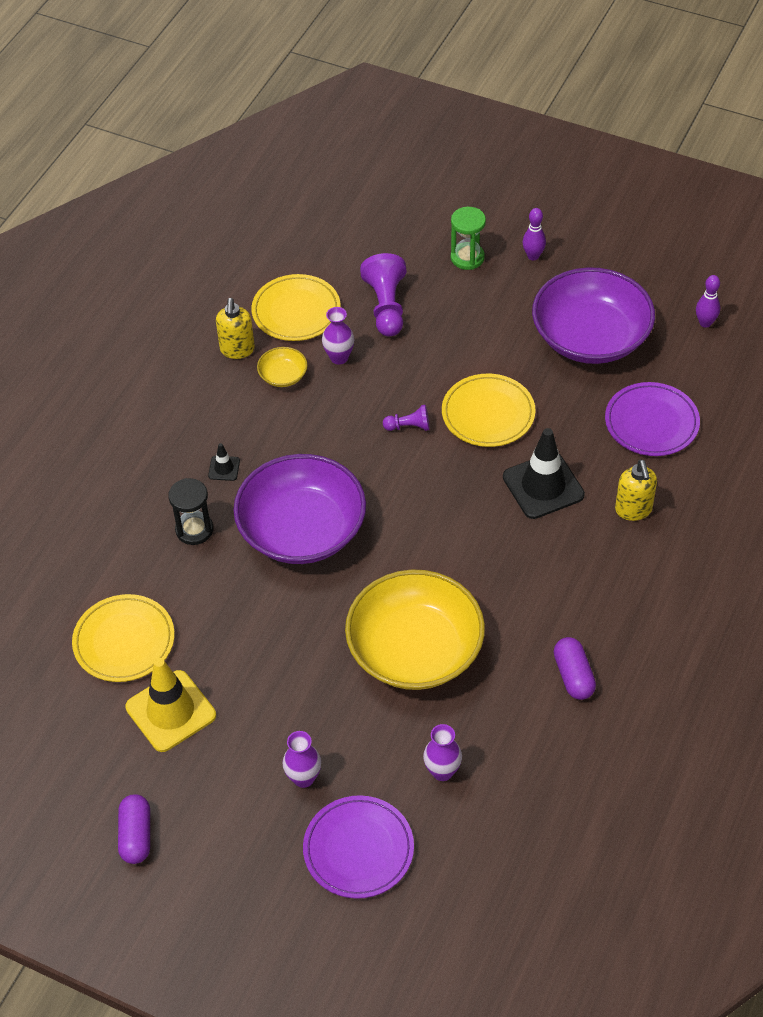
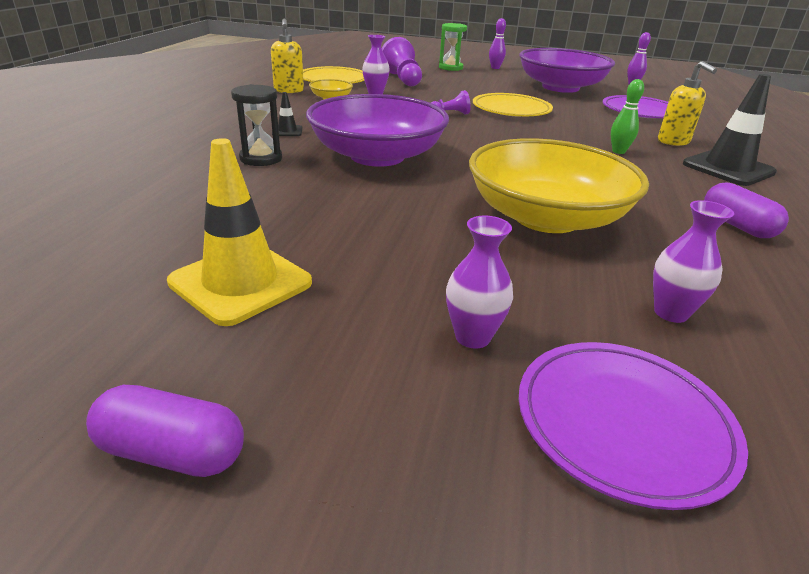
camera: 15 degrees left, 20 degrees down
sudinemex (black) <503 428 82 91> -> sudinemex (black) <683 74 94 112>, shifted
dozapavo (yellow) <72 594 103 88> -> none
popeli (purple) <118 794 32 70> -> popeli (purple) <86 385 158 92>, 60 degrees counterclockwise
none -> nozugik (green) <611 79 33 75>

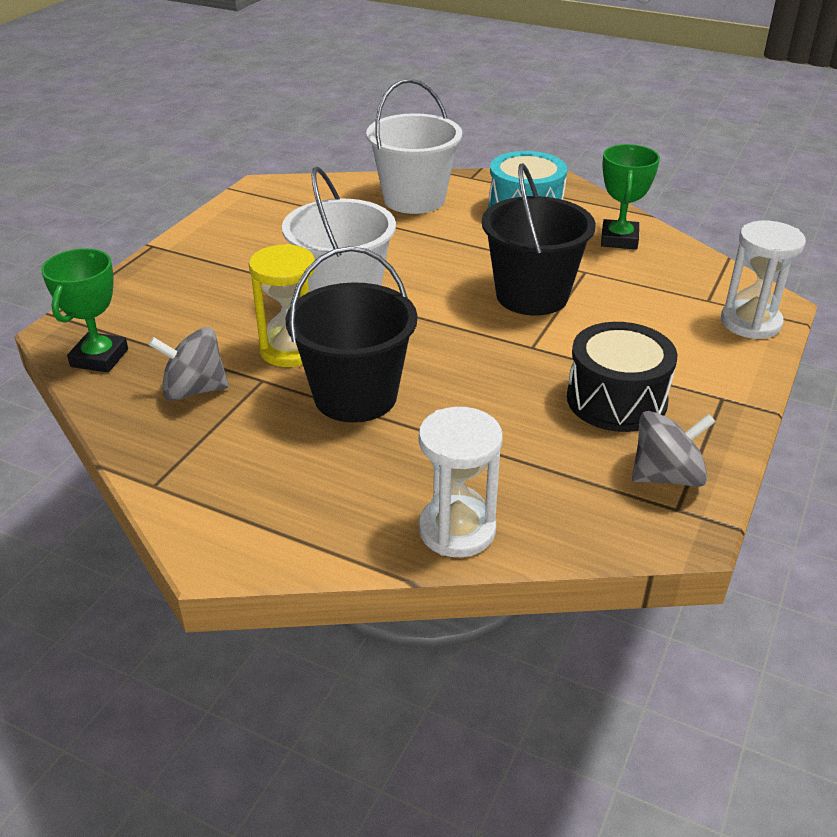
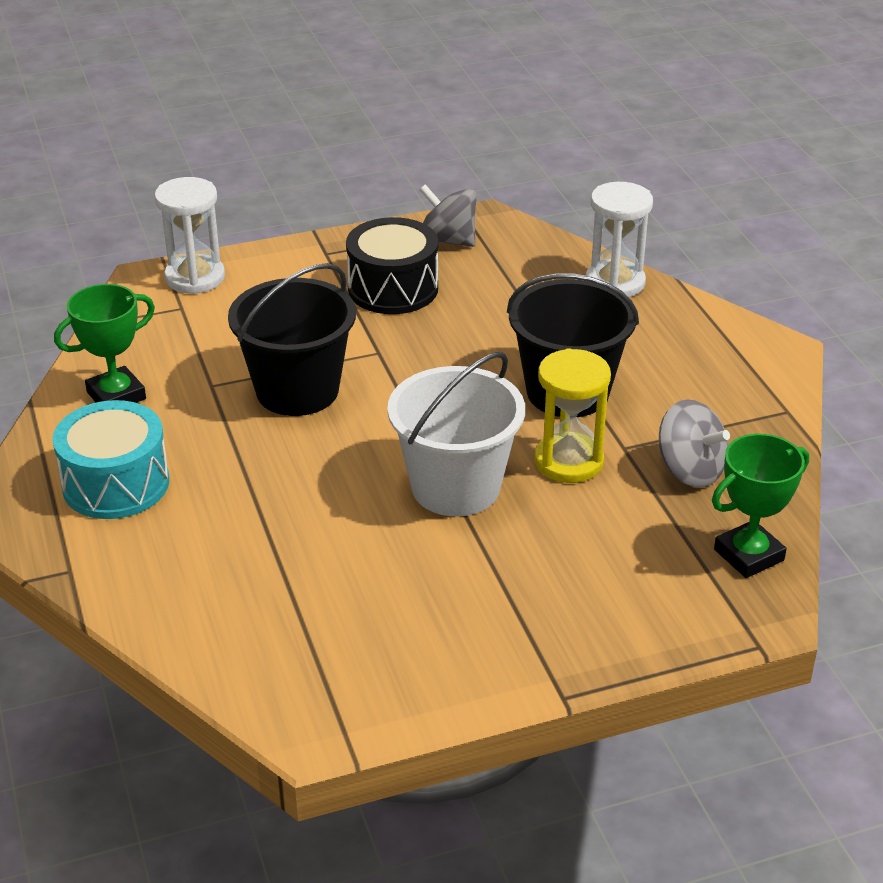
camera: 135 degrees left, 0 degrees up
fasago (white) <366 79 96 135> -> none

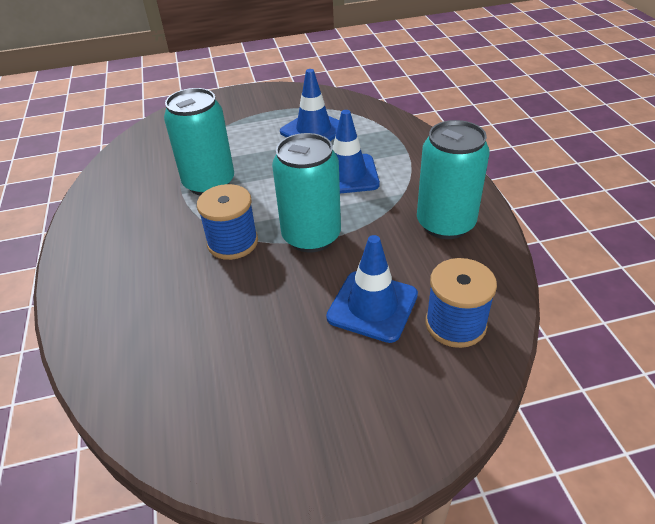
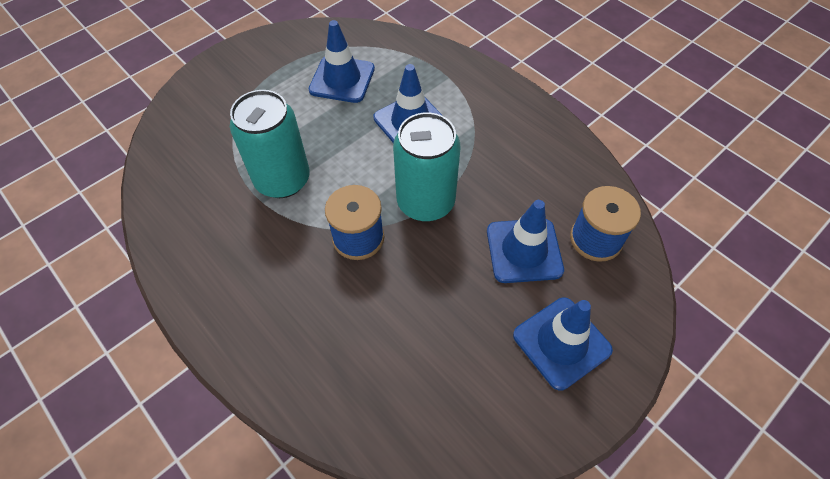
camera: 30 degrees left, 15 degrees up
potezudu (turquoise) <417 120 73 119> -> none
none -> sudinemex (blue) <513 298 100 93>

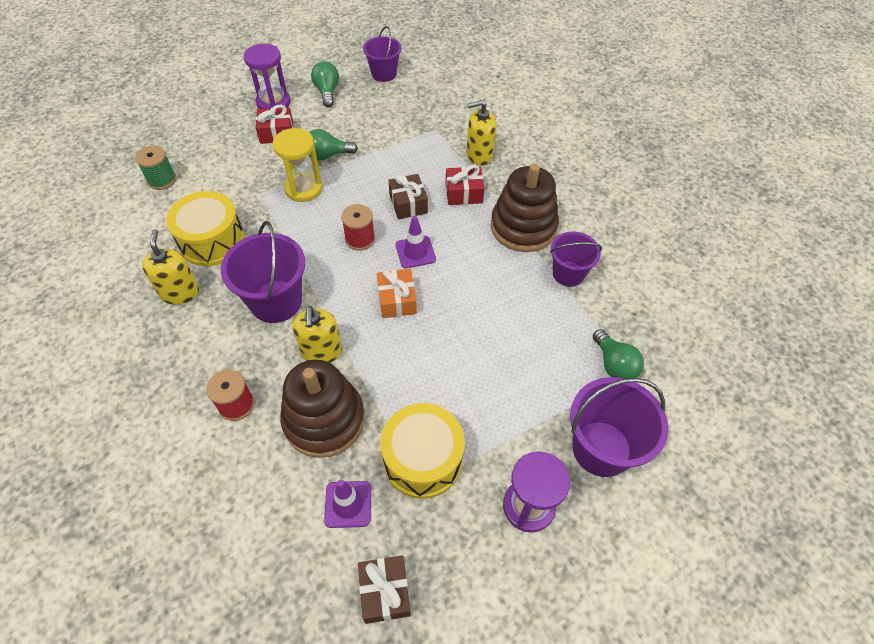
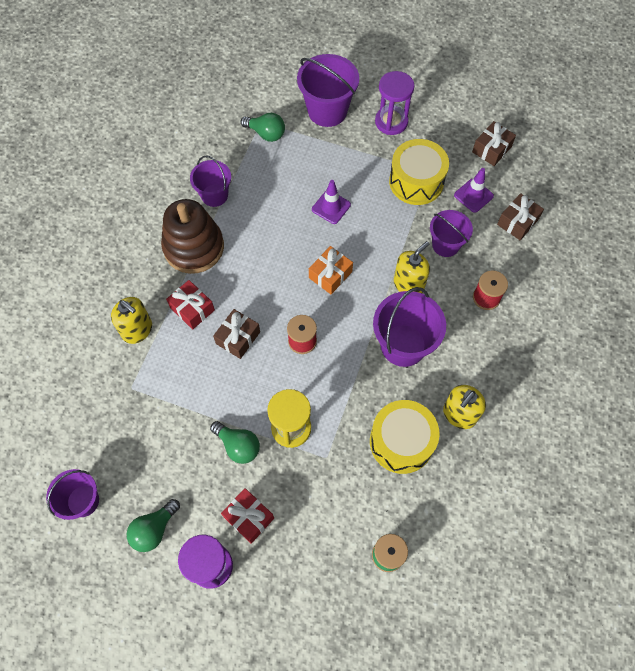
camera: 130 degrees left, 10 degrees up
sudinemex (purple) <396 216 40 52> -> sudinemex (purple) <312 180 39 44>, shifted
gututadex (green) <593 329 51 50> -> gututadex (green) <241 113 44 29>, 90 degrees clockwise
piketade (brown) <280 360 85 98> -> fasago (purple) <430 210 43 47>
none -> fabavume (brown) <497 193 47 47>

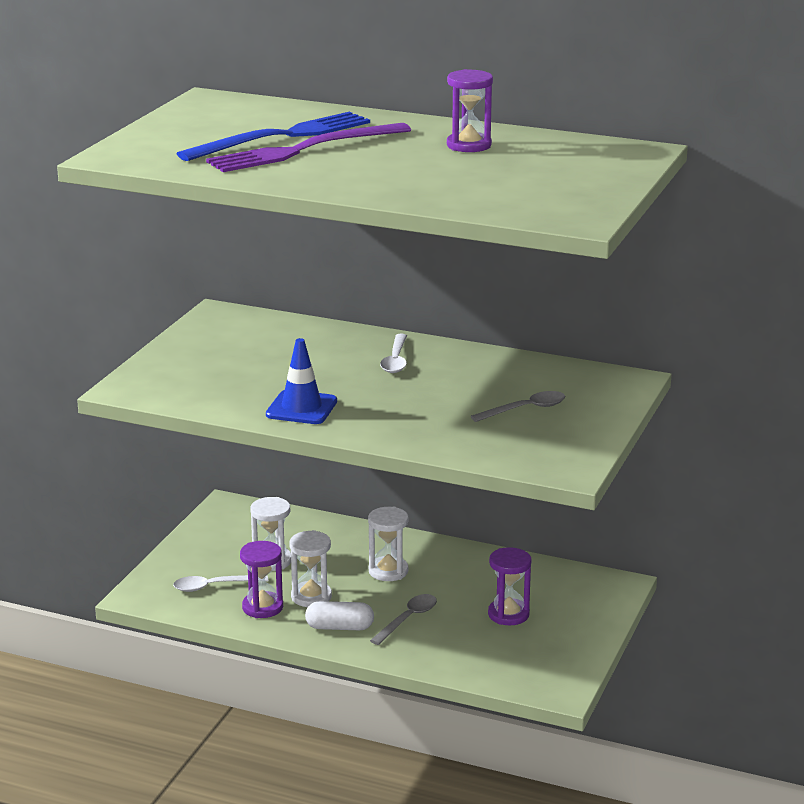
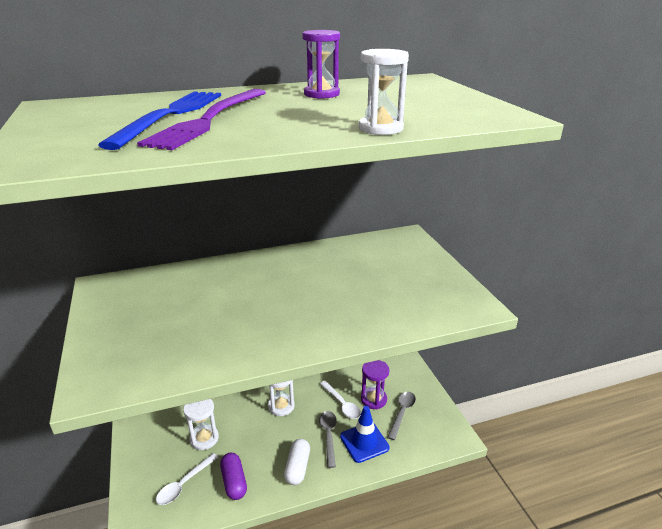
camera: 40 degrees left, 5 degrees up
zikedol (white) <380 334 27 39> -> zikedol (white) <320 381 41 38>, shifted
sudinemex (blue) <266 338 71 86> -> sudinemex (blue) <340 406 50 57>, shifted
zikedol (grey) <471 391 94 31> -> zikedol (grey) <387 391 29 49>, shifted
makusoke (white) <289 530 43 77> -> makusoke (white) <359 49 50 86>, shifted
makusoke (purple) <240 541 43 77> -> popeli (purple) <220 453 27 47>
popeli (white) <305 601 69 29> -> popeli (white) <284 439 26 46>, 45 degrees counterclockwise

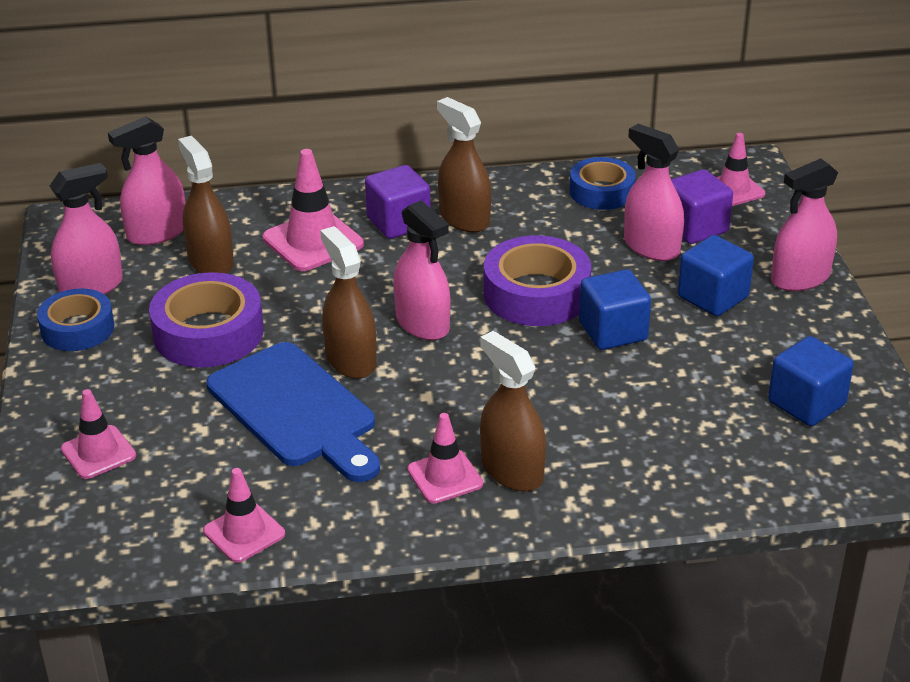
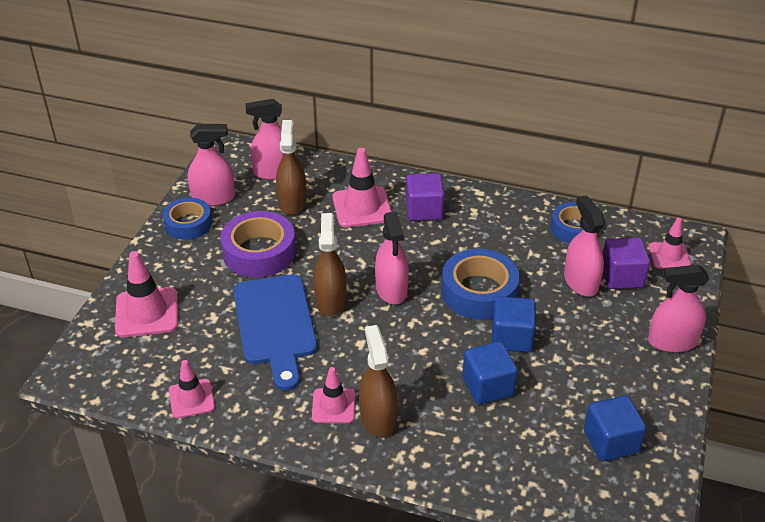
camera: 25 degrees right, 5 degrees up
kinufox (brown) <437 97 54 136> -> none
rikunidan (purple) <484 235 107 91> -> rikunidan (blue) <441 249 78 71>
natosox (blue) <678 235 76 81> -> natosox (blue) <462 341 56 63>, shifted
sudinemex (pink) <61 389 75 90> -> sudinemex (pink) <115 251 63 86>, x1.56

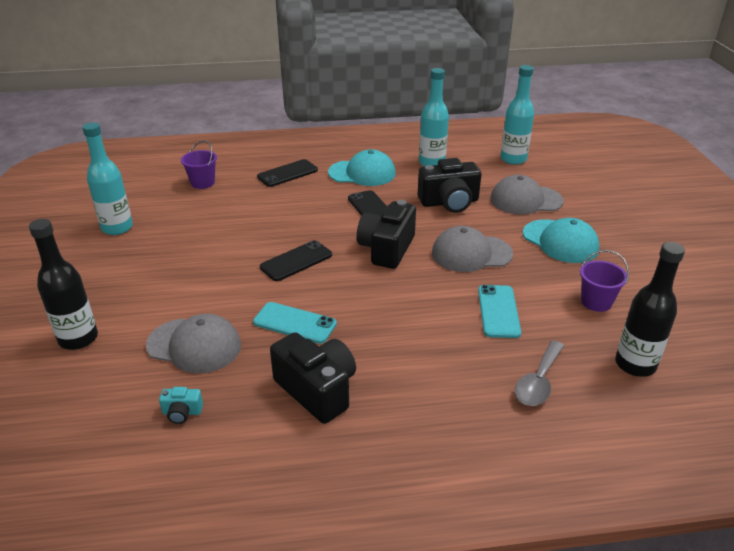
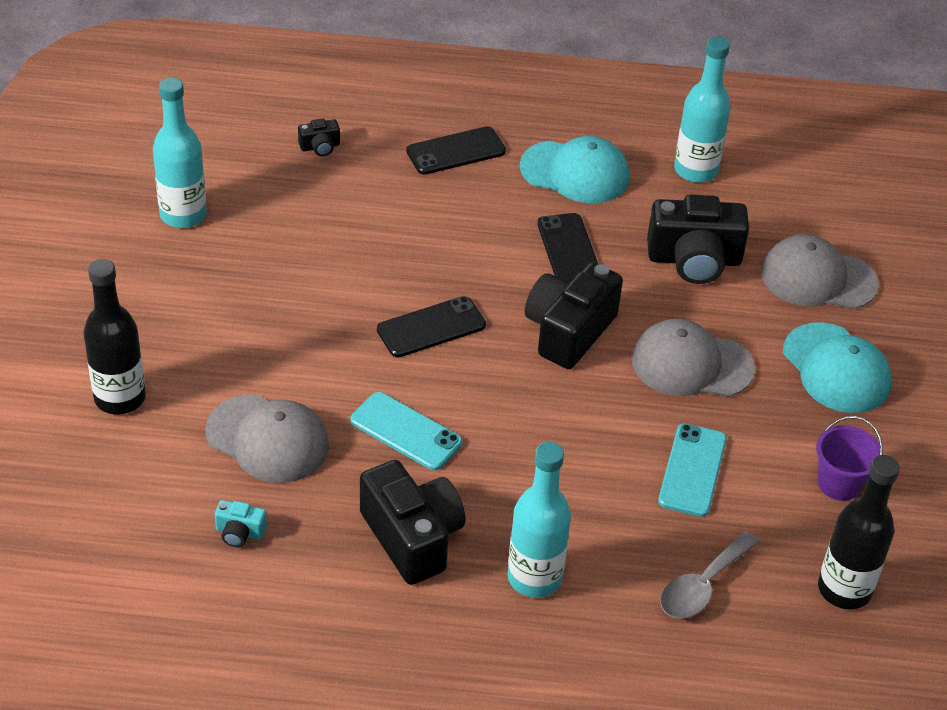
camera: 10 degrees right, 10 degrees up
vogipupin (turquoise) <500 65 34 100> -> vogipupin (turquoise) <507 442 64 156>, shifted
fasago (purple) <181 140 36 49> -> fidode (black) <298 118 42 38>

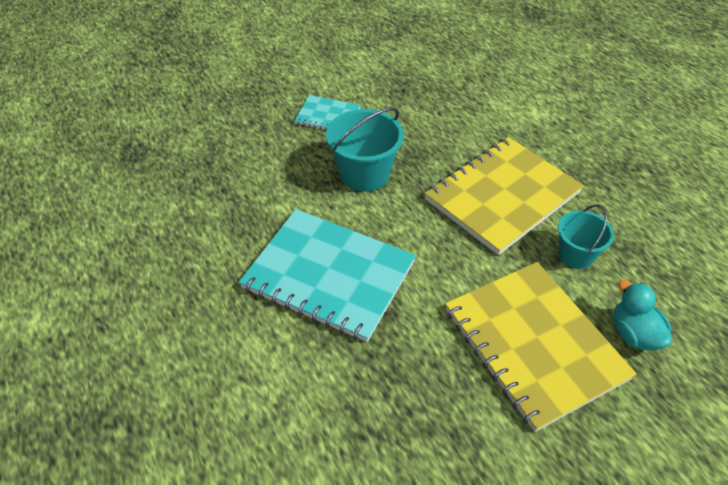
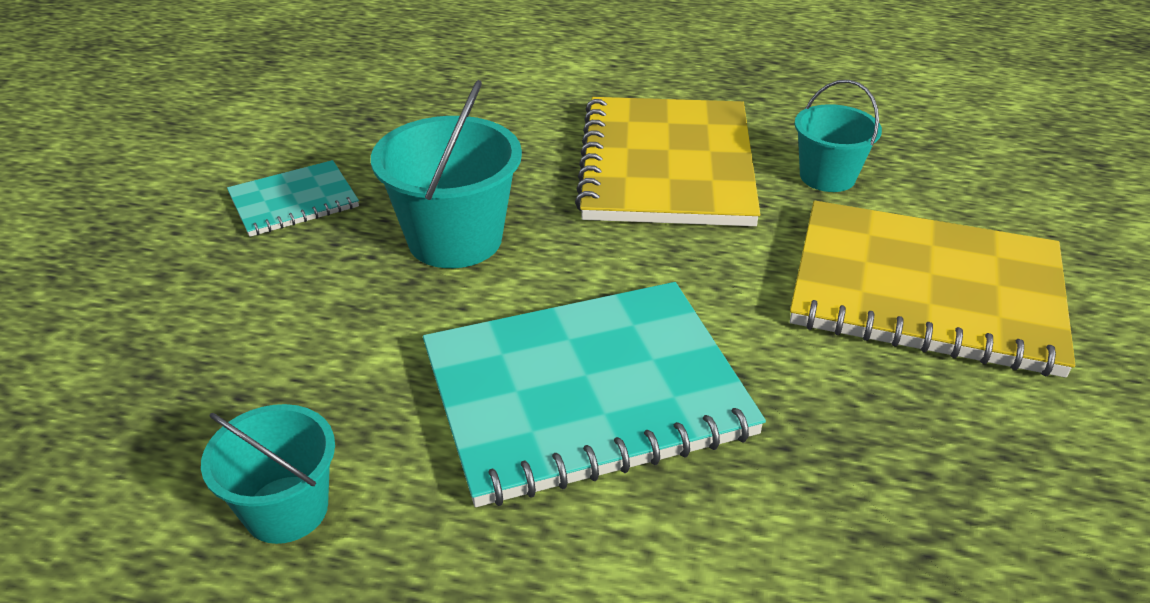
camera: 45 degrees left, 10 degrees down
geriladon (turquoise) <614 280 58 70> -> none
none -> fasago (turquoise) <201 404 134 140>

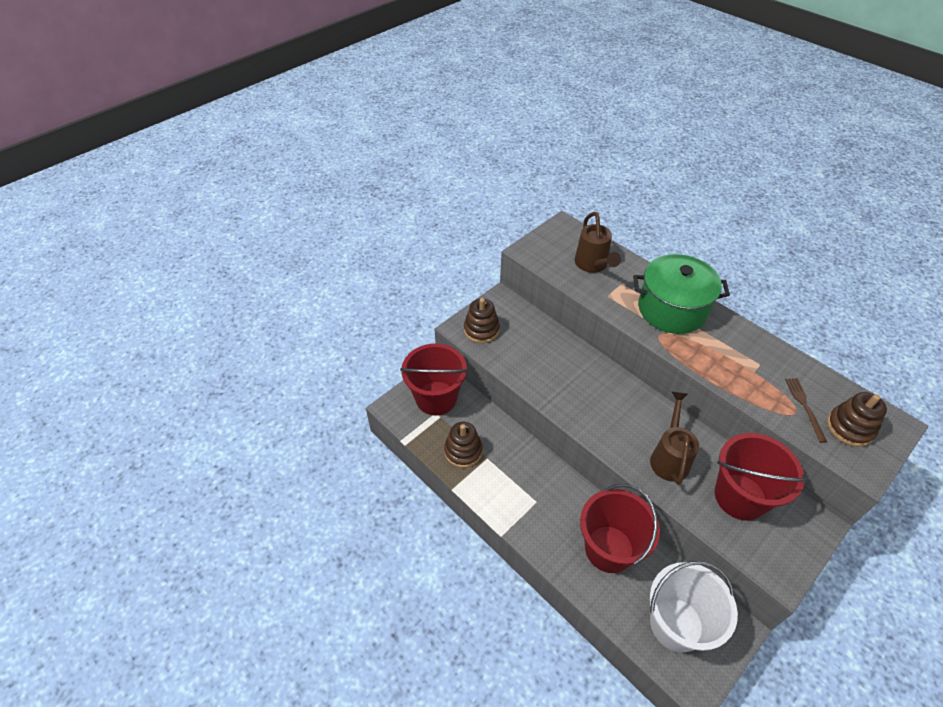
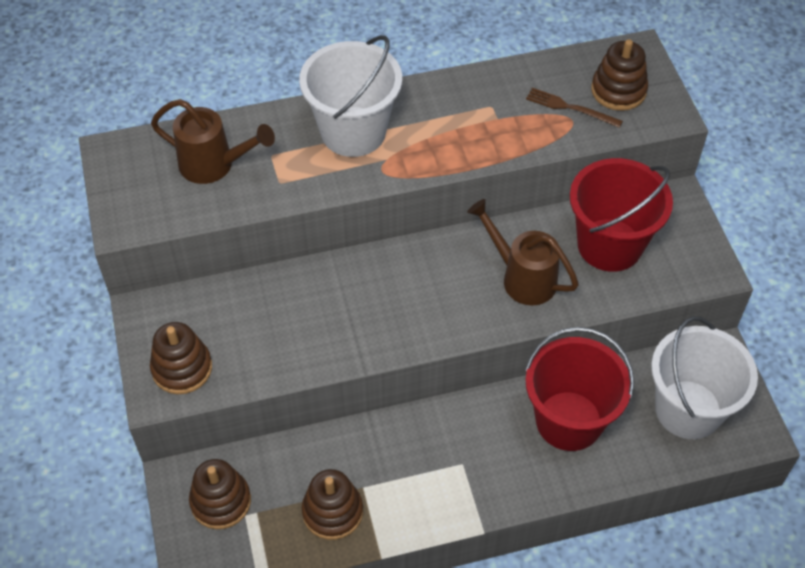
camera: 60 degrees left, 5 degrees up
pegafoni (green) <633 254 97 80> -> fasago (white) <299 35 103 122>
fasago (red) <400 344 68 72> -> piketade (brown) <189 459 62 70>

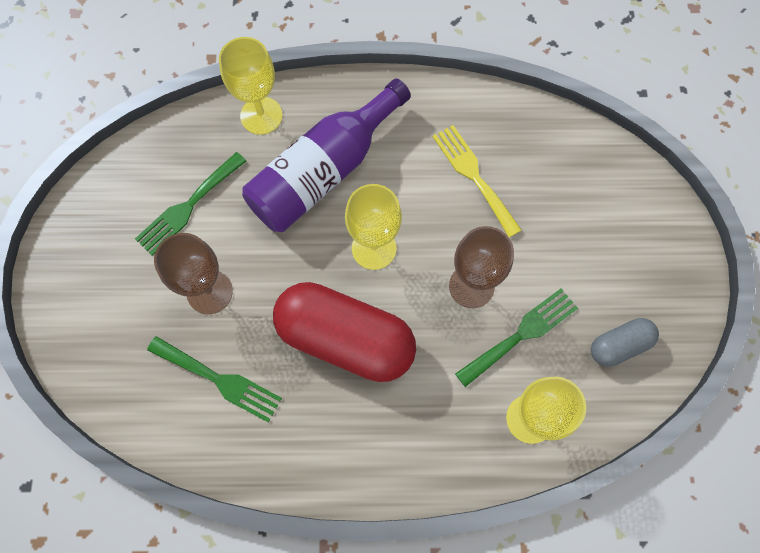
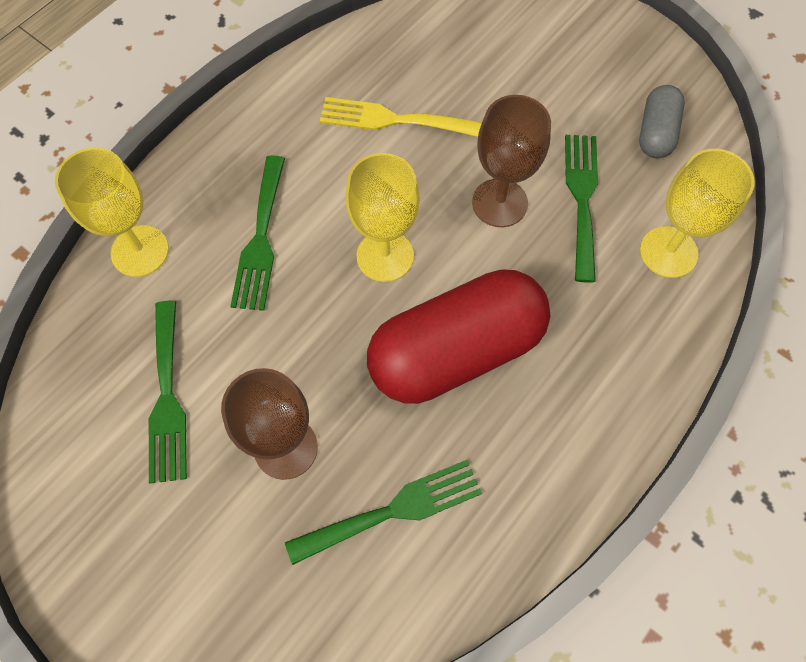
camera: 50 degrees left, 5 degrees down
vogipupin (purple) <242 79 169 153> -> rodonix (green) <230 155 55 156>

